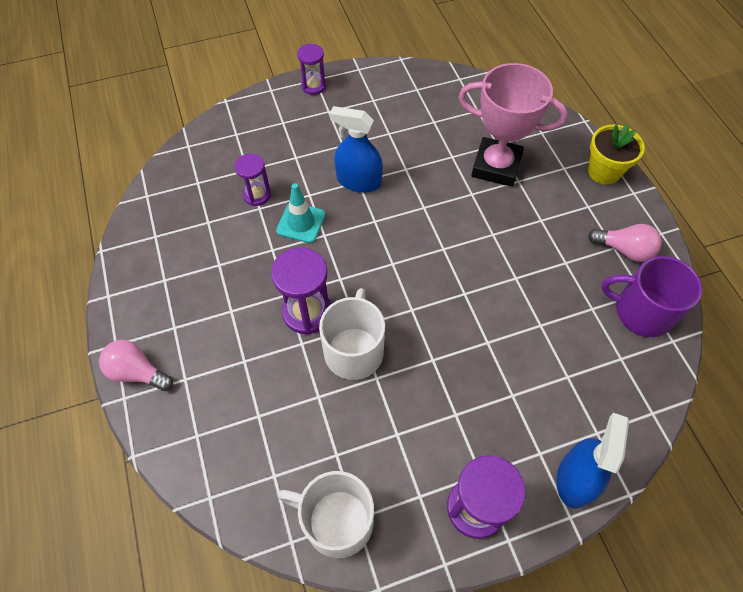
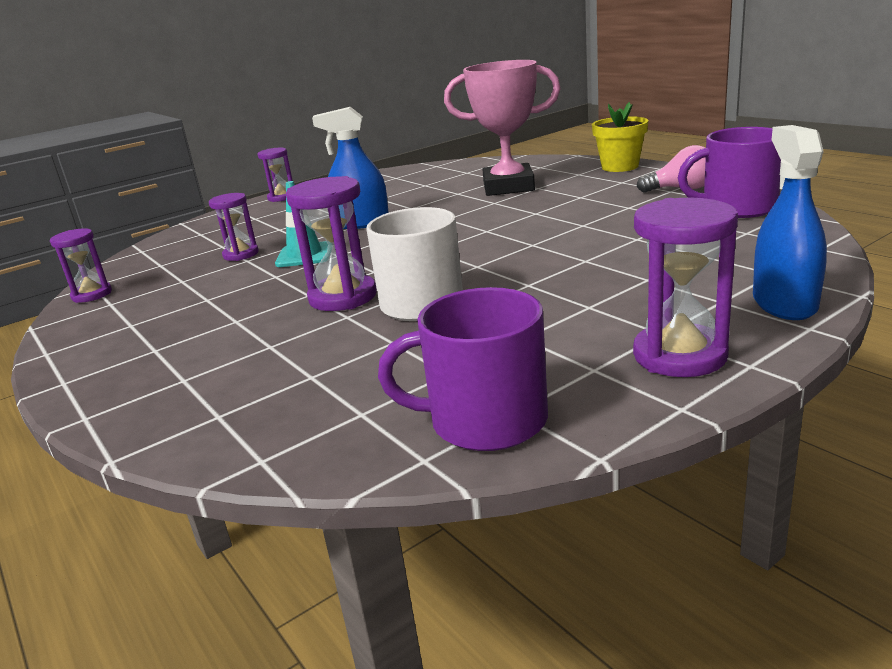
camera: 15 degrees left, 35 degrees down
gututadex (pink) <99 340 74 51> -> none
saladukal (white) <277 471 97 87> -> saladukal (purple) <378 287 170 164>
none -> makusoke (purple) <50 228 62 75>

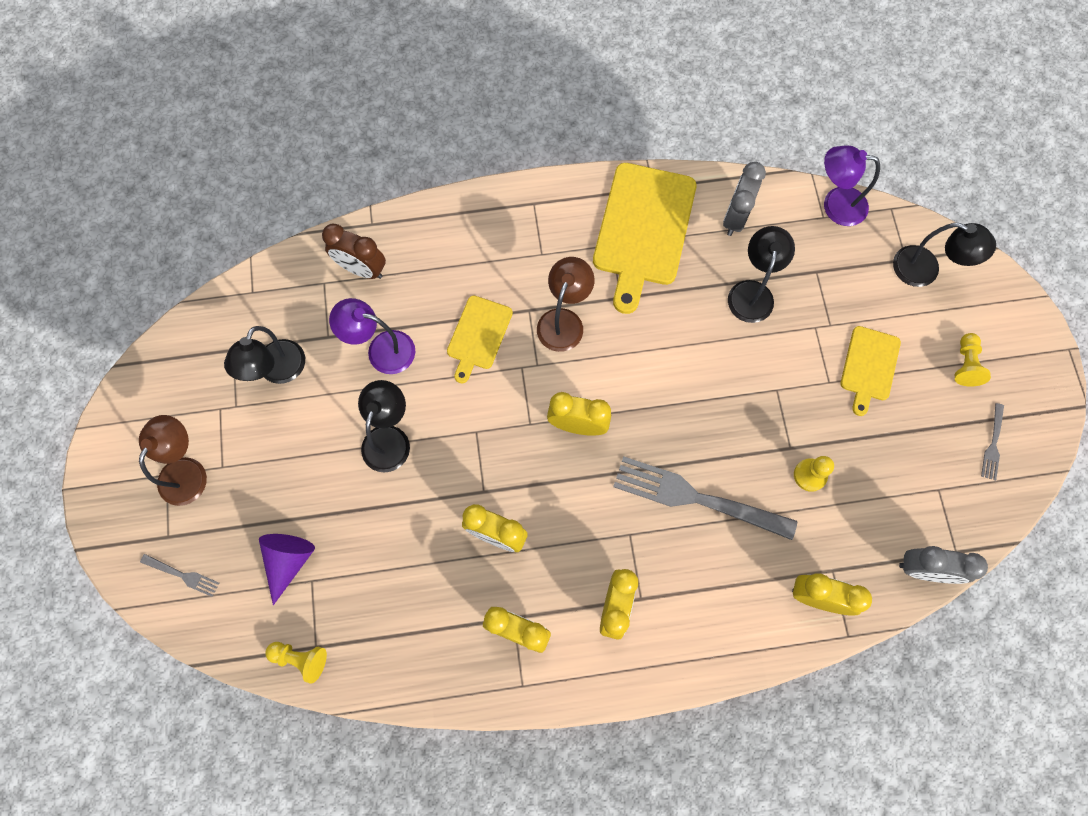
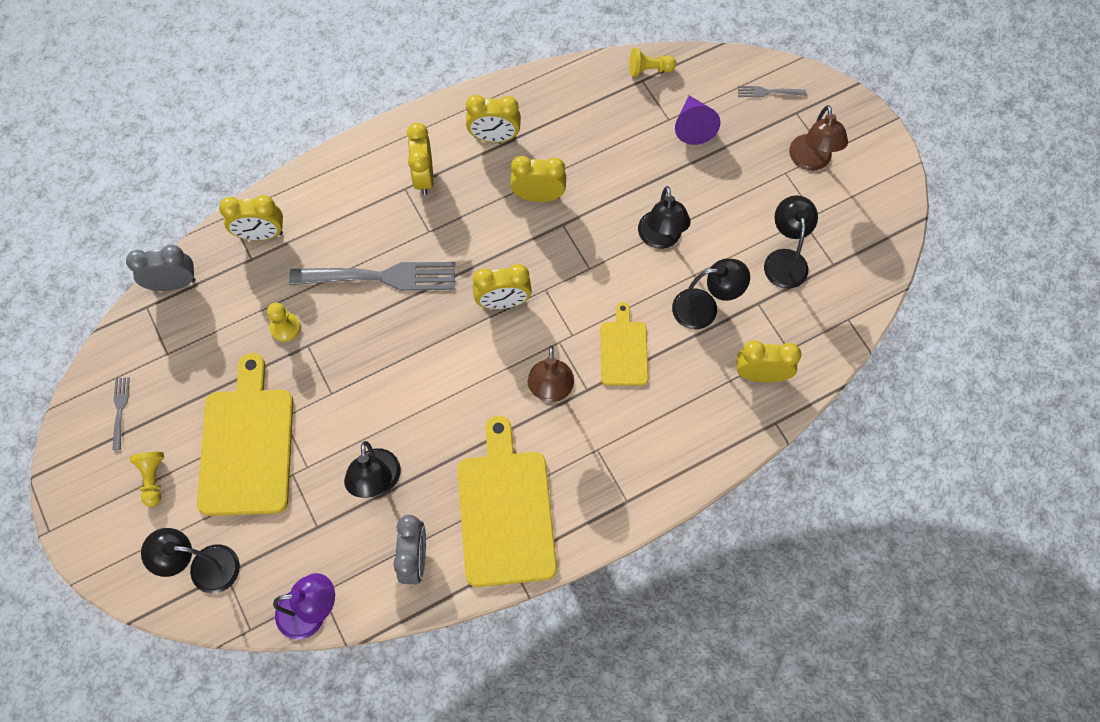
camera: 160 degrees right, 5 degrees down
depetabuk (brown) <322 224 64 55> -> depetabuk (yellow) <737 340 64 42>
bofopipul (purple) <329 298 86 76> -> bofopipul (black) <672 259 78 70>
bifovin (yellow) <840 326 61 90> -> bifovin (yellow) <197 353 96 163>, x1.83

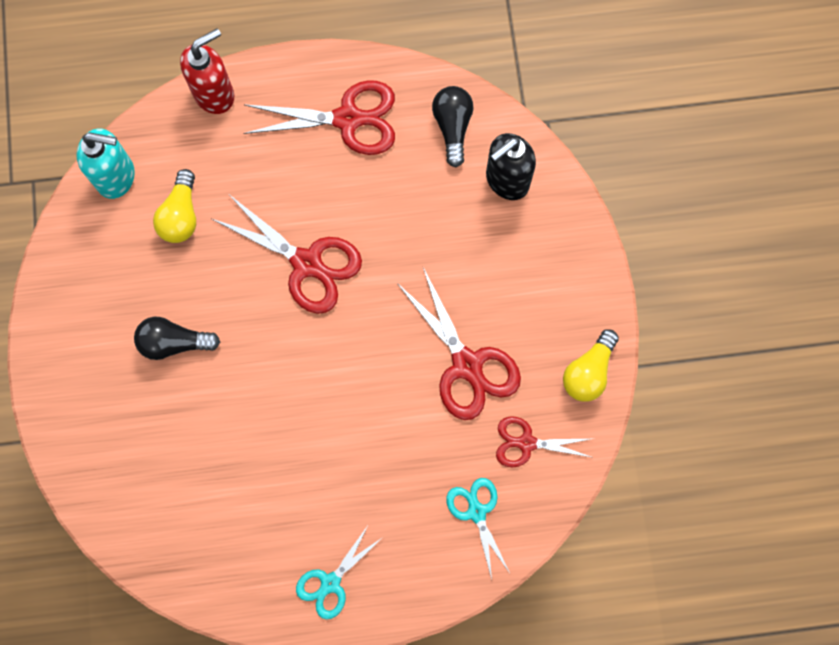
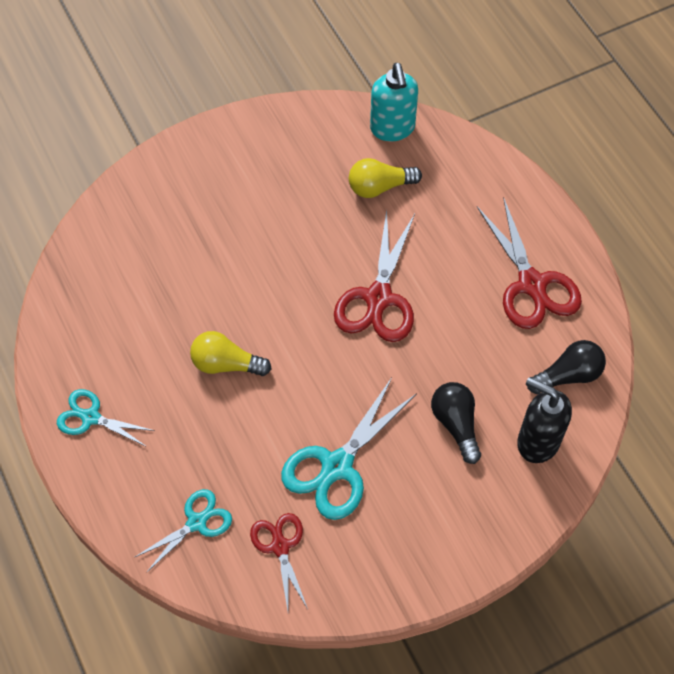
camera: 70 degrees right, 15 degrees down
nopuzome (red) <180 28 54 86> -> none
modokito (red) <397 267 124 153> -> modokito (turquoise) <281 378 136 142>
gututadex (black) <134 317 86 43> -> gututadex (black) <431 382 50 82>, shifted
gututadex (yellow) <563 329 56 73> -> gututadex (yellow) <190 331 81 45>, shifted

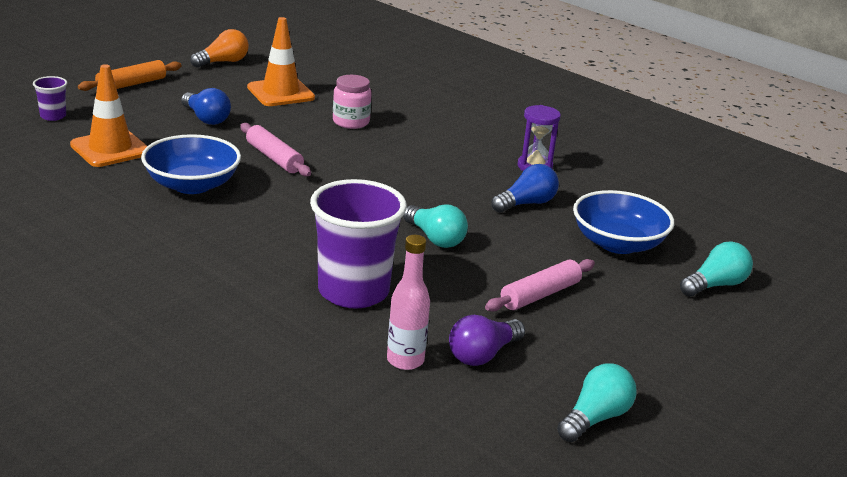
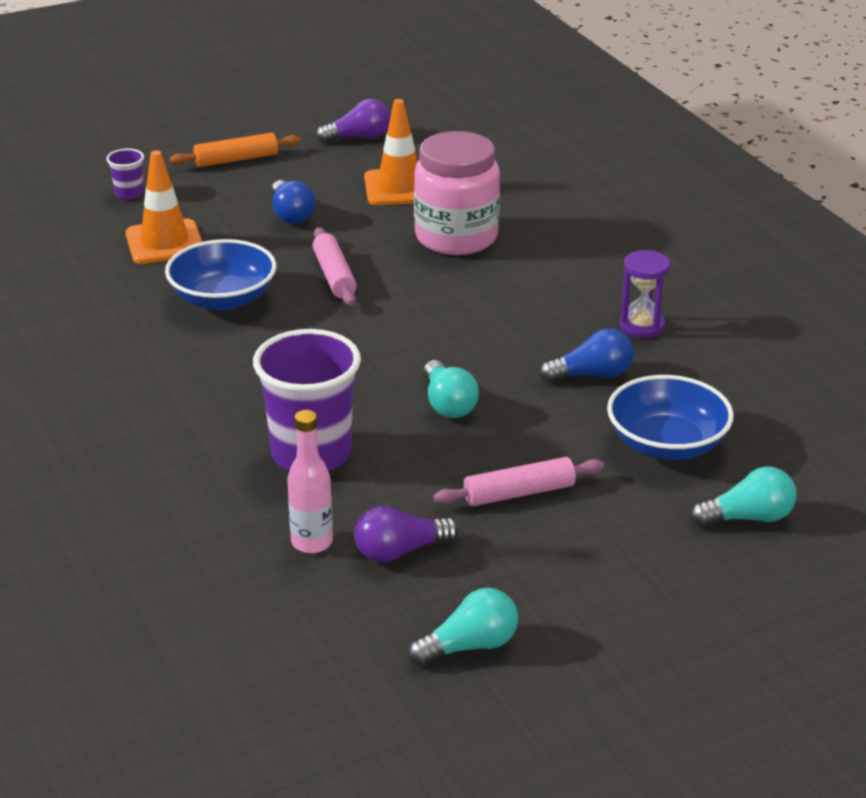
camera: 25 degrees right, 5 degrees up
gututadex (orange) <190 29 59 39> -> gututadex (purple) <316 99 75 44>
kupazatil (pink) <333 75 39 54> -> kupazatil (pink) <414 131 86 124>, x1.82

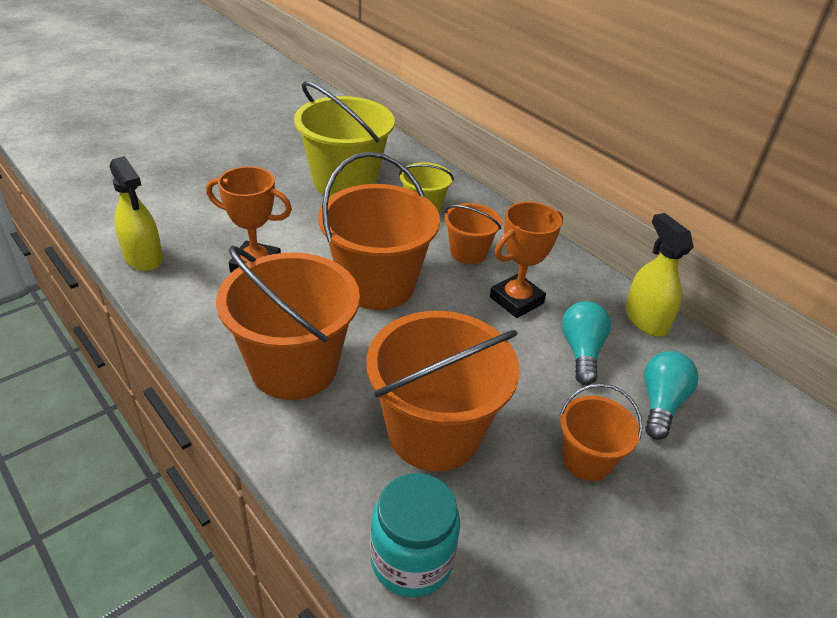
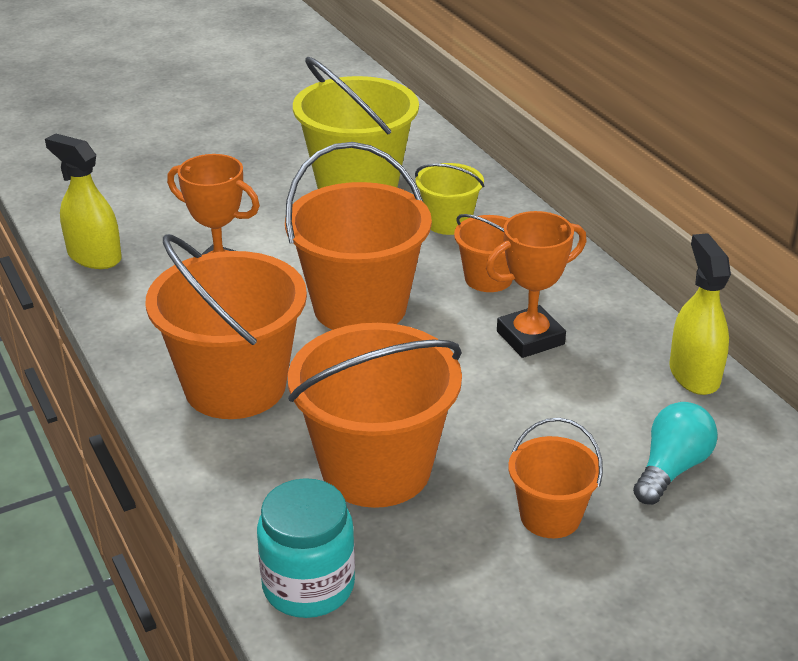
camera: 15 degrees right, 5 degrees down
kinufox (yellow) <109 156 54 115> -> kinufox (yellow) <45 133 77 136>, 150 degrees clockwise
gututadex (turquoise) <562 301 49 84> -> none

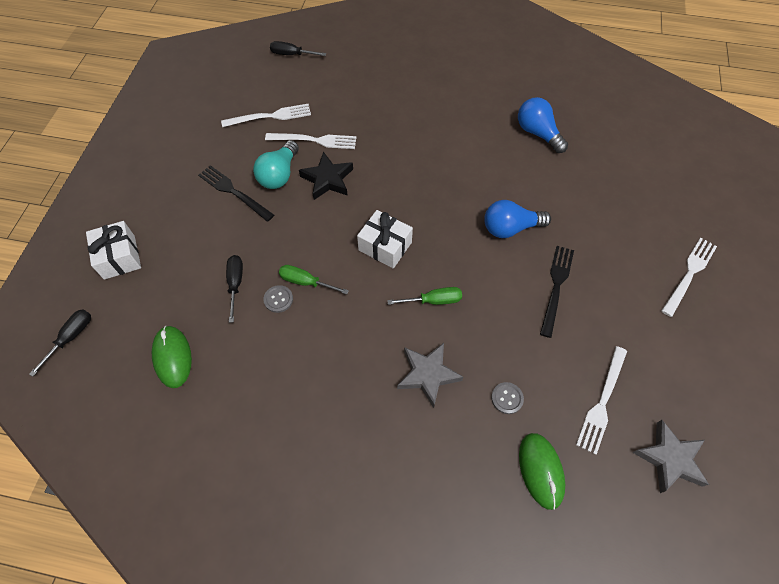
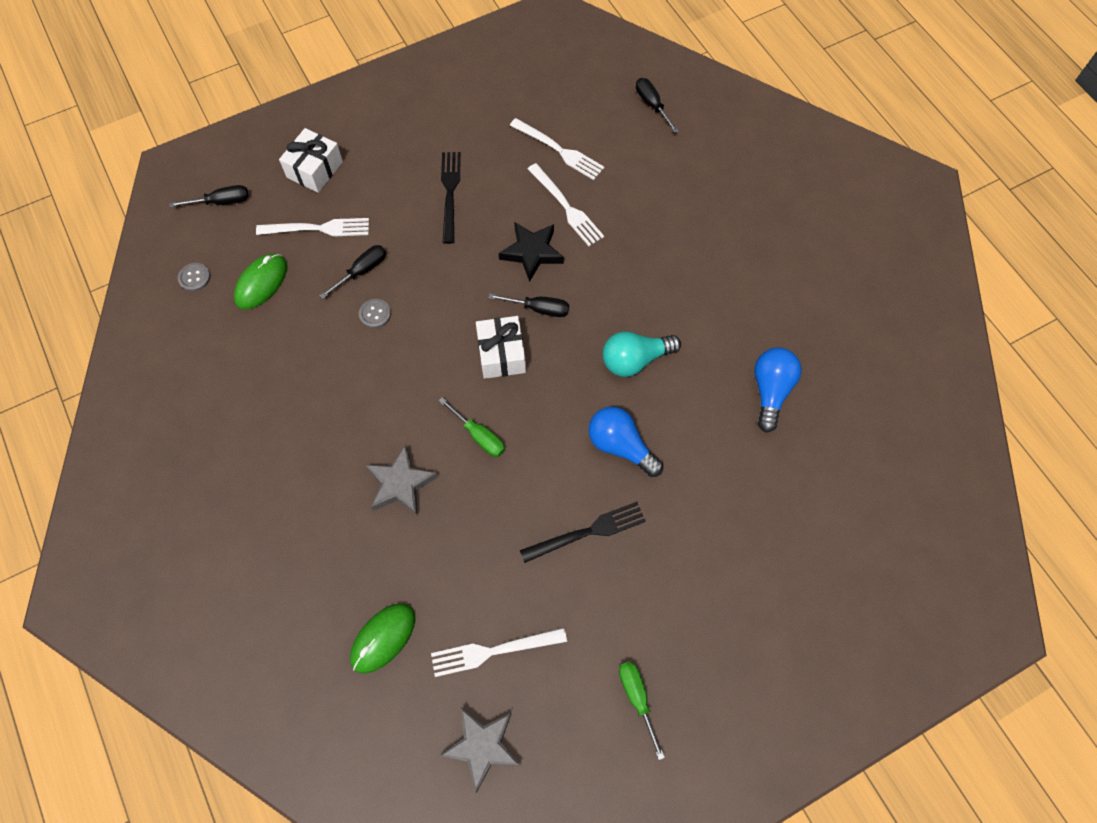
camera: 50 degrees right, 5 degrees up
gututadex (turquoise) <253 140 46 49> -> gututadex (turquoise) <602 331 79 46>, shifted
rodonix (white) <661 238 56 79> -> rodonix (white) <256 218 113 19>, shifted
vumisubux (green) <279 265 70 29> -> vumisubux (green) <619 661 46 99>, shifted
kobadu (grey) <491 382 33 32> -> kobadu (grey) <178 263 32 28>, shifted
none -> vumisubux (black) <489 294 80 23>

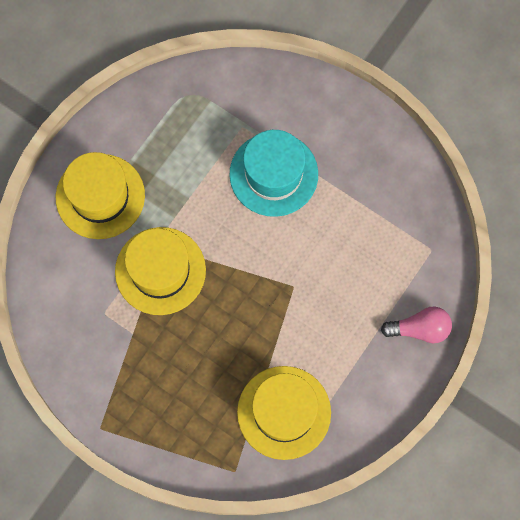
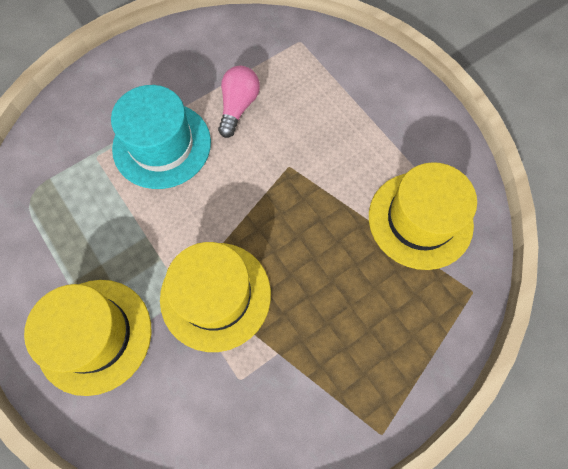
camera: 70 degrees left, 5 degrees down
gututadex (pink) <381 307 71 36> -> gututadex (pink) <218 66 42 72>, shifted

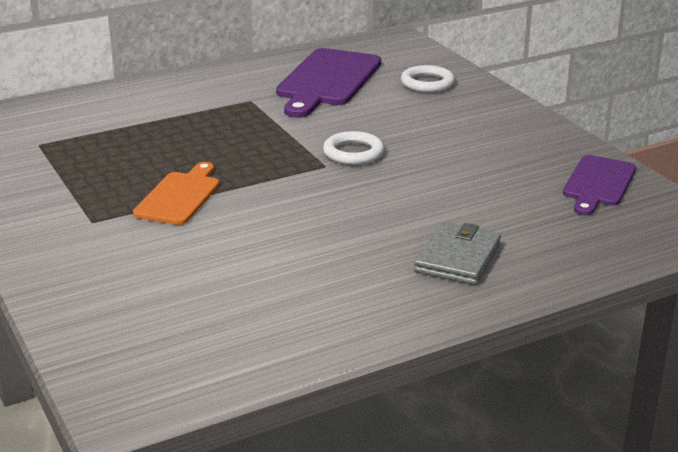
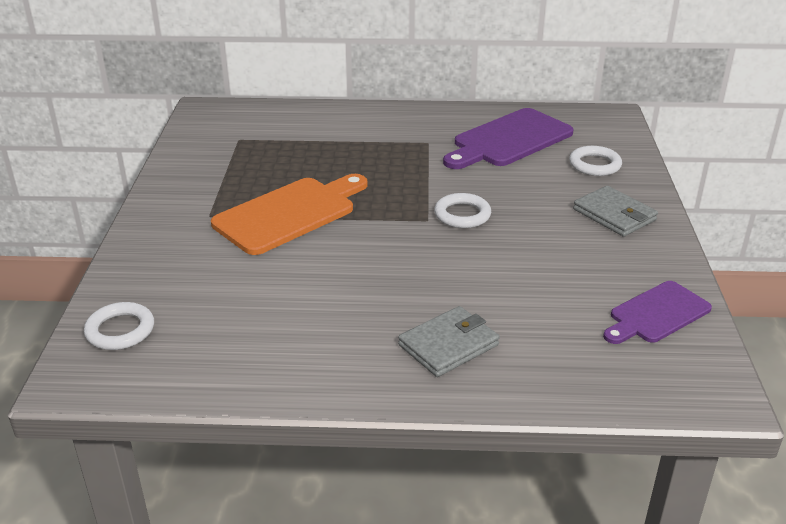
camera: 30 degrees right, 5 degrees up
bifovin (orange) <133 162 86 63> -> bifovin (orange) <211 174 157 81>, x1.60
none -> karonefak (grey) <573 186 85 51>
none -> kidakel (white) <84 302 70 48>

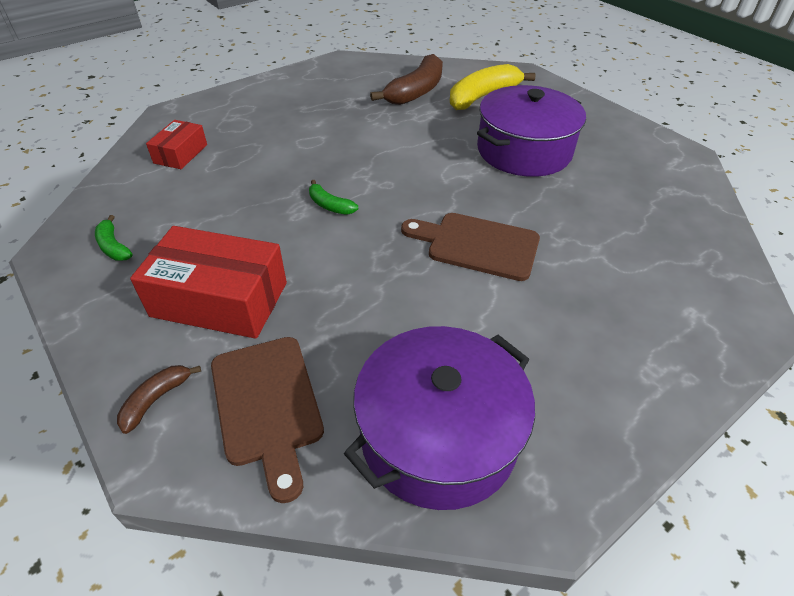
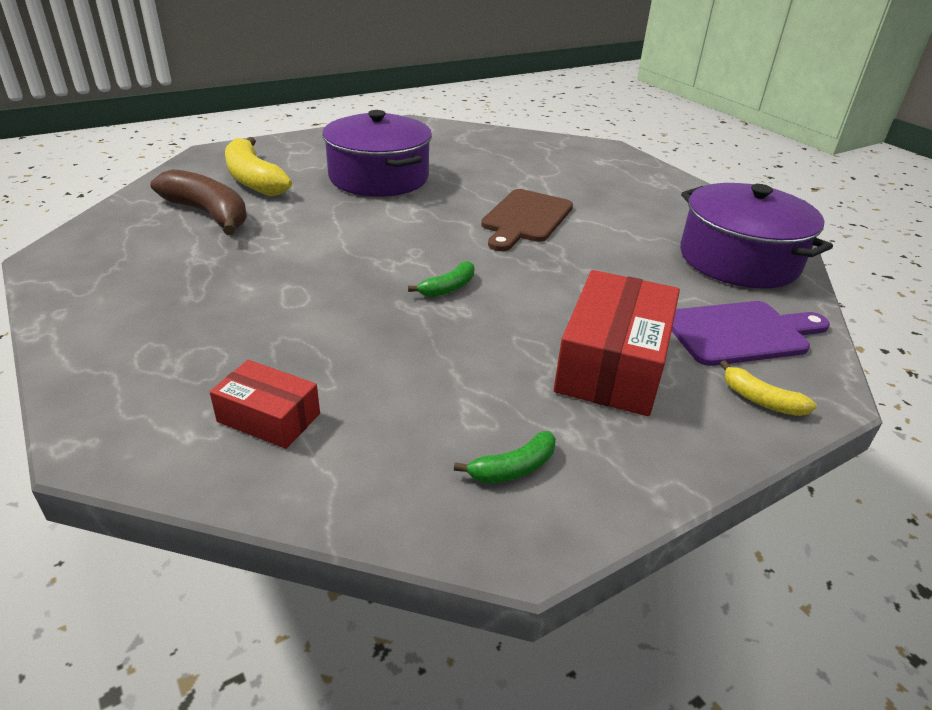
camera: 85 degrees left, 10 degrees down
bifovin (brown) <211 337 113 166> -> bifovin (purple) <672 301 158 65>
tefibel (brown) <117 365 84 69> -> tefibel (yellow) <720 360 97 56>

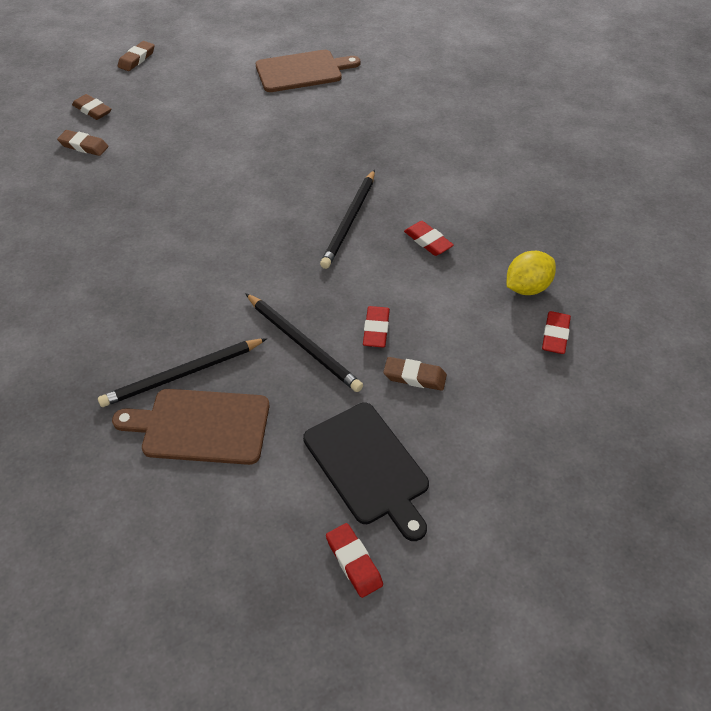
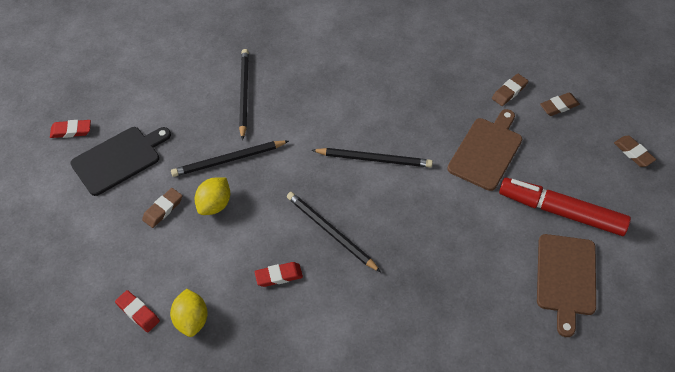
camera: 115 degrees right, 5 degrees up
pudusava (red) <363 306 27 41> -> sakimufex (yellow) <195 178 35 37>
bifovin (brown) <112 389 157 76> -> bifovin (brown) <447 109 75 82>, shifted
bifovin (black) <303 403 126 138> -> bifovin (black) <70 127 101 69>, 150 degrees clockwise
none -> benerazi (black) <312 148 121 19>
none -> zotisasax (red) <499 178 132 58>

